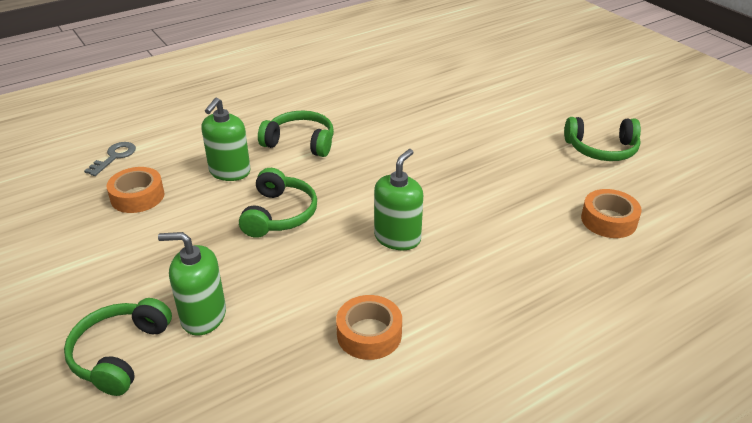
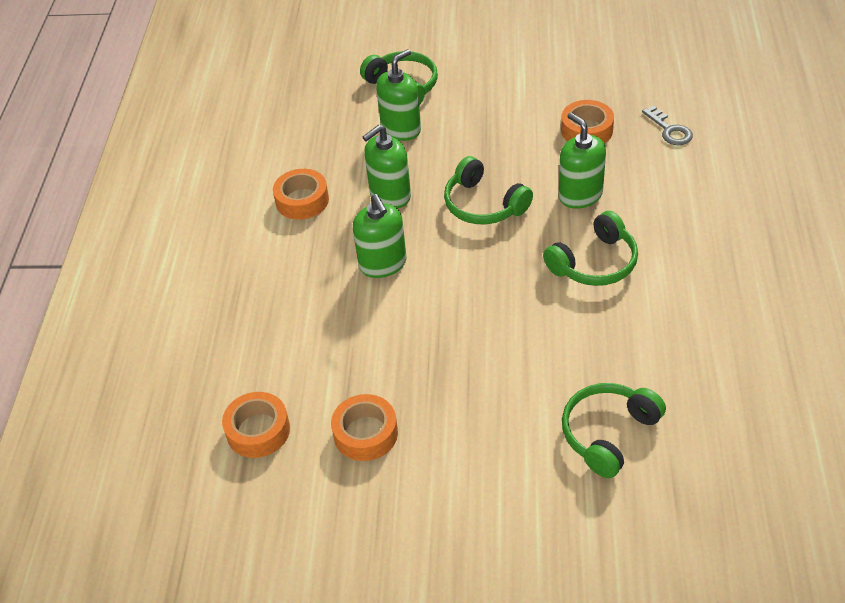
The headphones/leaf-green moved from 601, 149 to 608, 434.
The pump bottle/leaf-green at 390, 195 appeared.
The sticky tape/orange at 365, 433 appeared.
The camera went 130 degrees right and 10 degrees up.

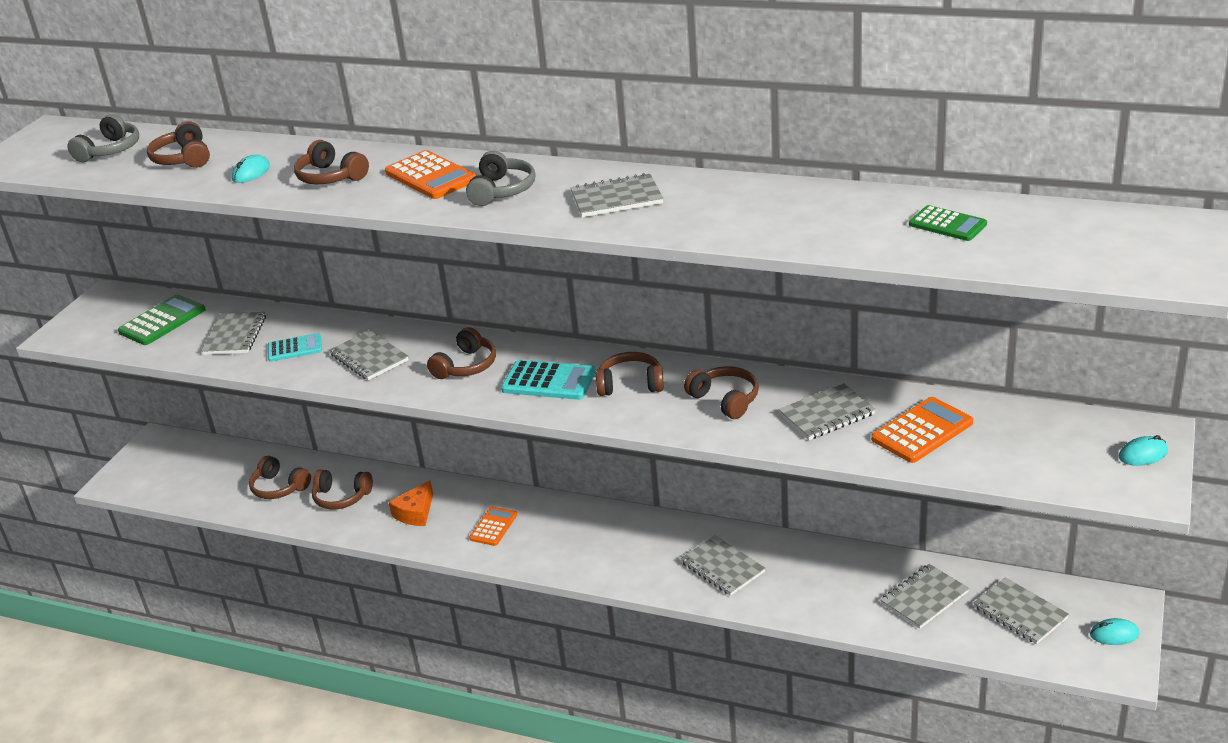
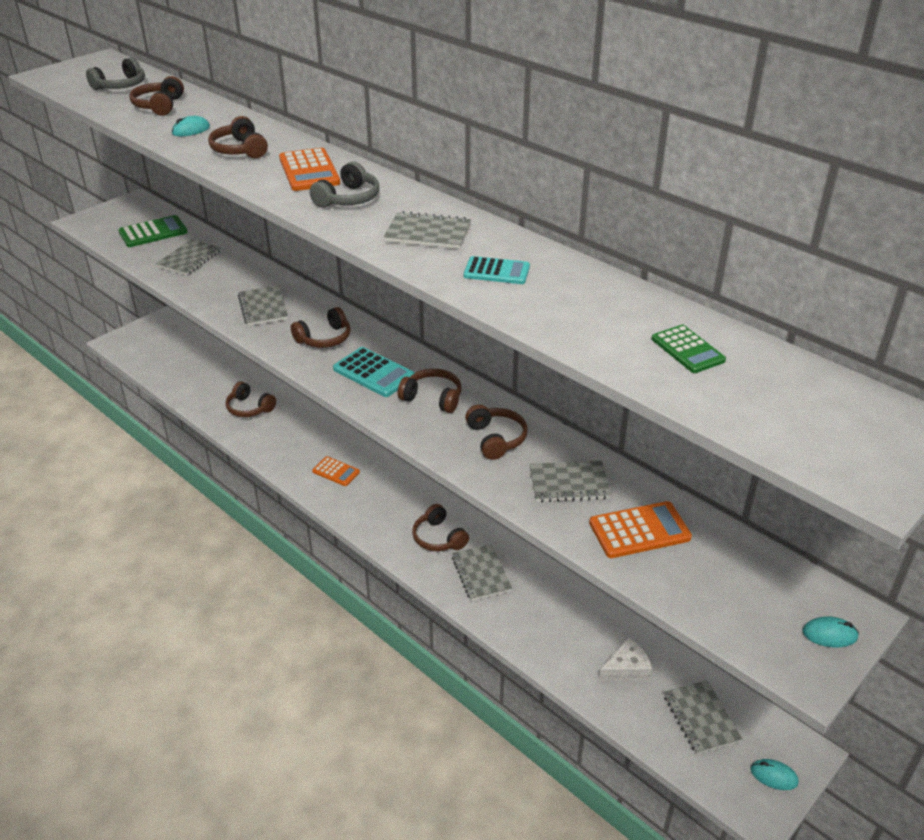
The adding machine/teal moved from 295, 348 to 496, 271.
The headphones/russet moved from 279, 487 to 438, 538.
The cheese wedge/orange at 415, 513 disappeared.
The adding machine/orange at 493, 527 turned 75 degrees clockwise.
The notepad/grey at 924, 598 was replaced by the cheese wedge/snow-white at 626, 669.
The camera went 20 degrees right and 5 degrees up.

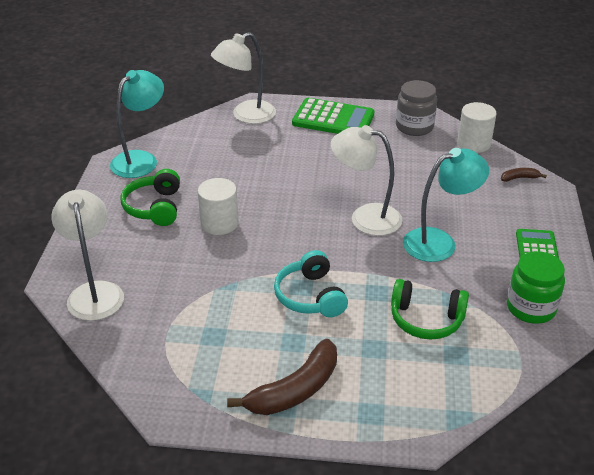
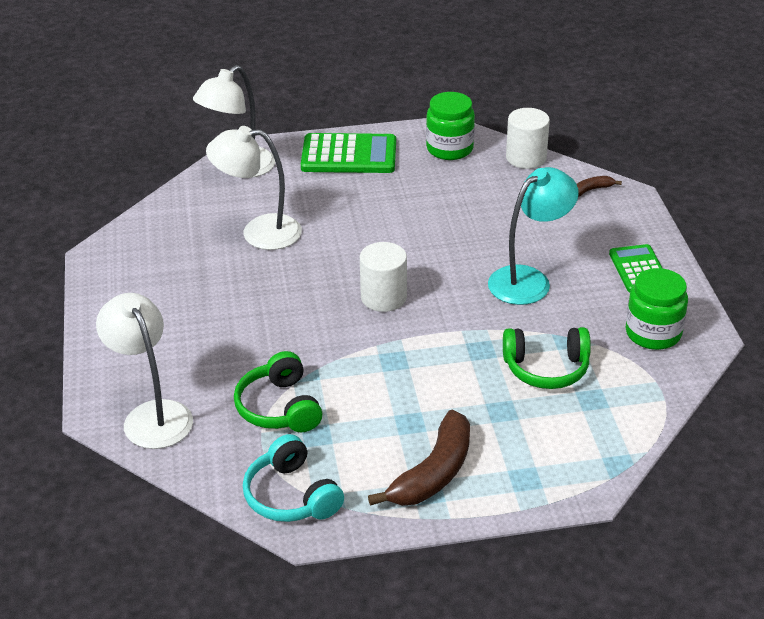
The reading lamp/teal at 141, 159 disappeared.
The preserve jar/grey at 414, 127 became the preserve jar/leaf-green at 449, 149.
The reading lamp/snow-white moved from 365, 217 to 259, 232.
The headphones/leaf-green moved from 154, 207 to 279, 407.
The solid cylinder/snow-white moved from 219, 223 to 383, 297.
The headphones/teal moved from 310, 296 to 291, 496.
The camera went 15 degrees left and 0 degrees up.

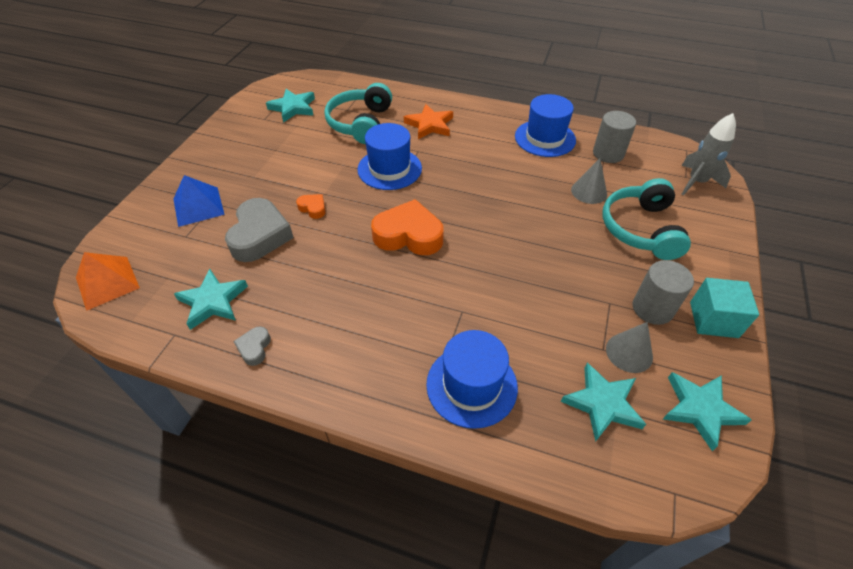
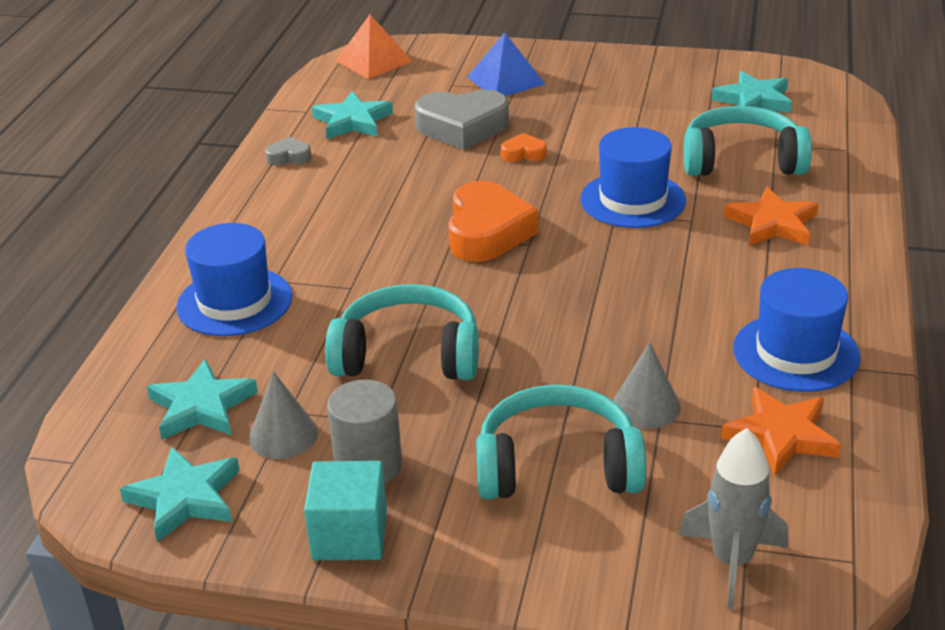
The solid cylinder/grey at 608, 153 was replaced by the star shape/orange at 781, 435.
The heart/orange at 313, 208 turned 120 degrees counterclockwise.
The headphones/teal at 408, 355 appeared.
The camera went 85 degrees right and 15 degrees down.

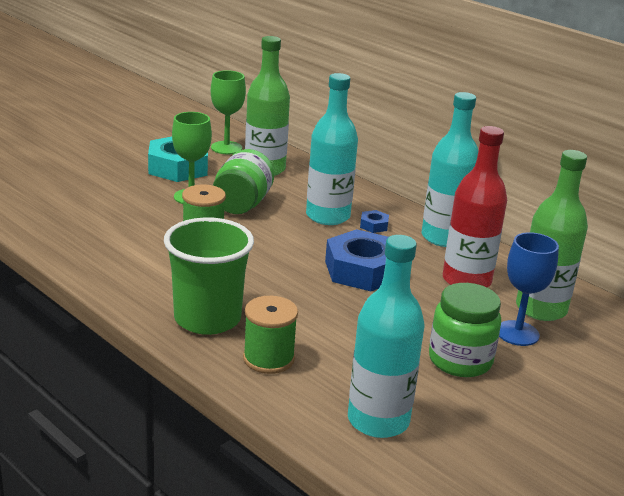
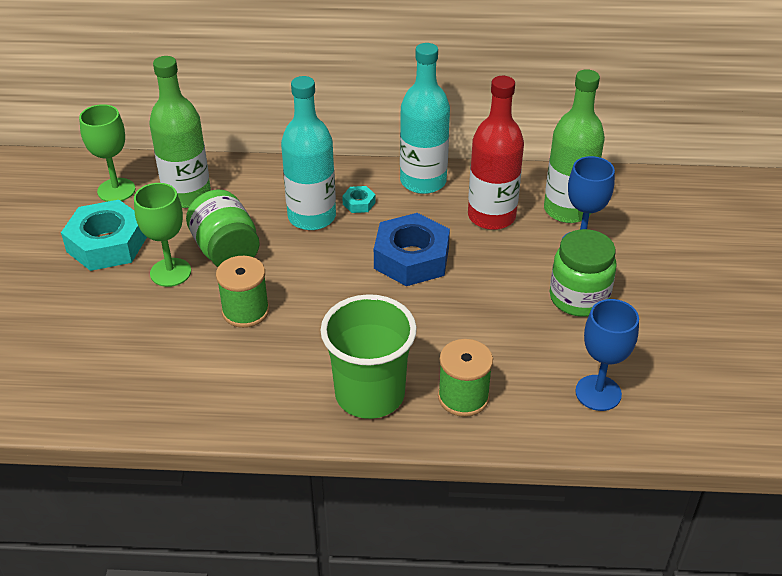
The hex nut/blue at 374, 225 became the hex nut/teal at 359, 203.
The bottle/teal at 378, 420 was replaced by the wine glass/blue at 598, 393.
The camera went 40 degrees left and 15 degrees up.

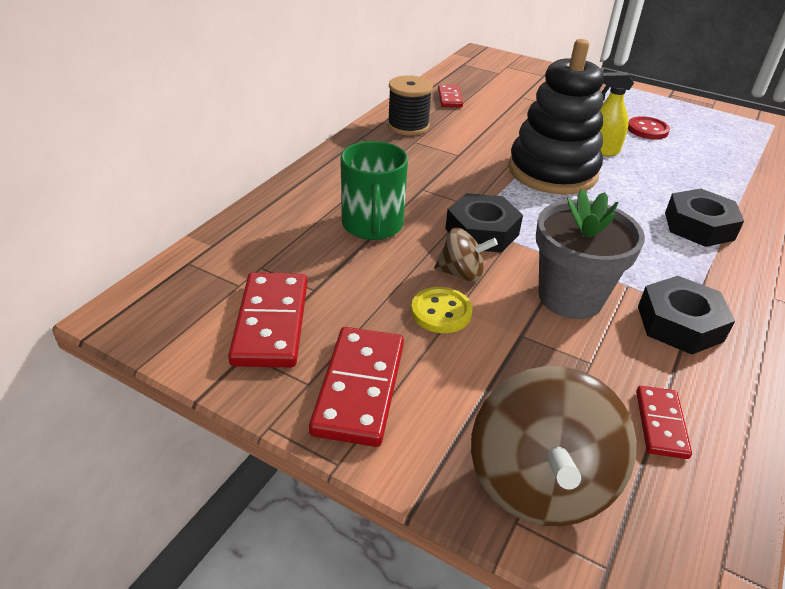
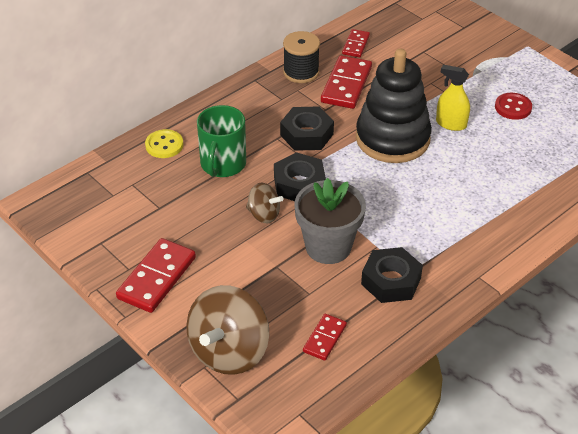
The hex nut/jet-black moved from 698, 226 to 306, 134.
The domino piece/scarlet moved from 271, 323 to 346, 85.
The sewing button/bright yellow moved from 441, 312 to 164, 145.
The camera went 20 degrees right and 5 degrees up.

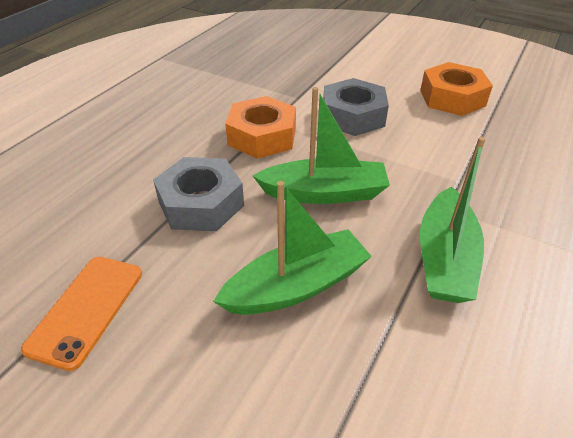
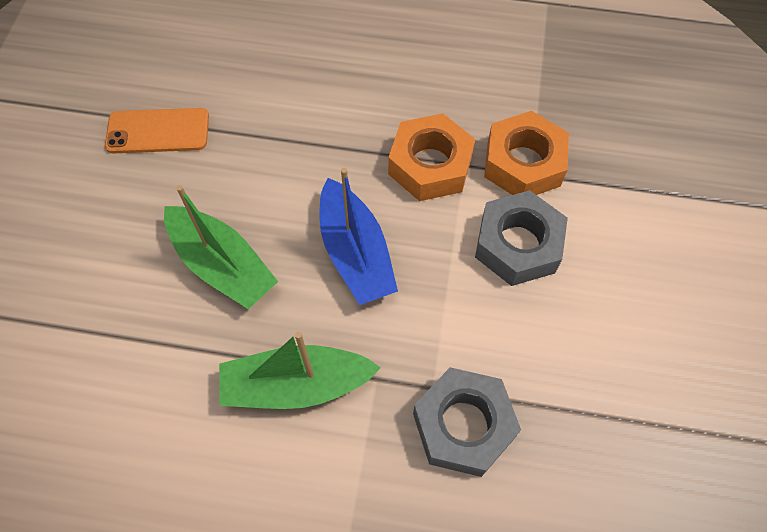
The hex nut/orange moved from 452, 98 to 523, 163.
The boat/leaf-green at 324, 193 became the boat/blue at 355, 253.
The hex nut/grey moved from 201, 203 to 463, 425.
The camera went 70 degrees right and 20 degrees up.

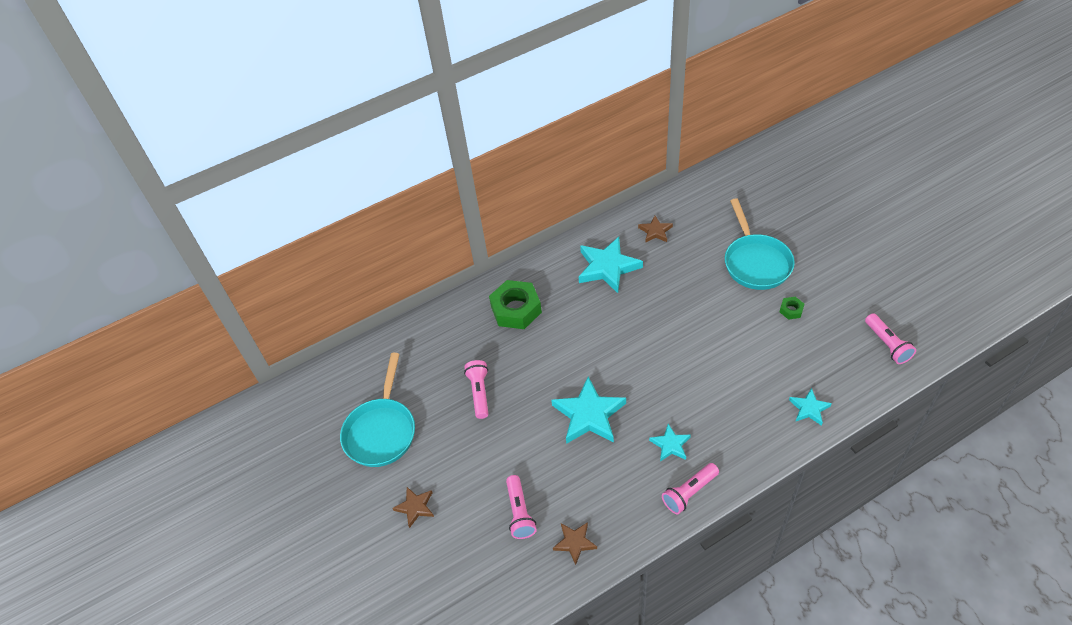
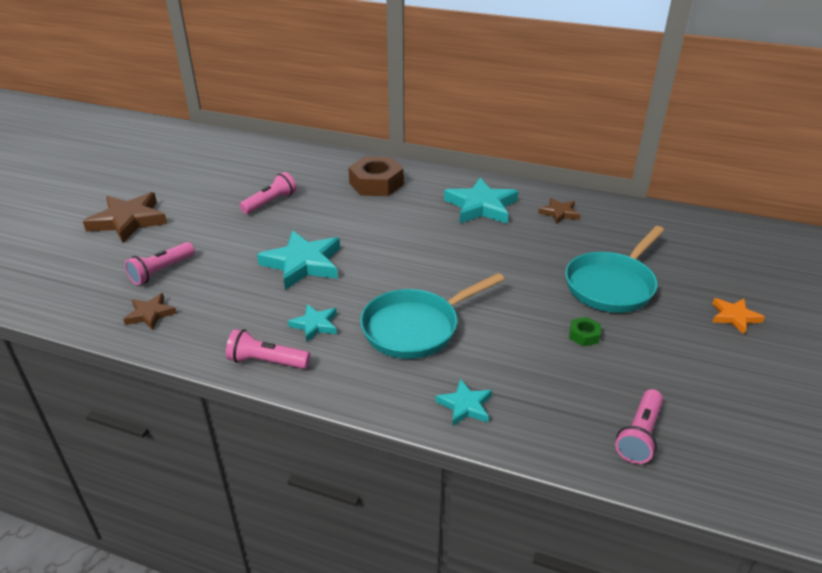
The hex nut/leaf-green at 516, 309 became the hex nut/russet at 376, 184.
The frying pan/teal moved from 381, 431 to 416, 327.
The star shape/russet at 415, 507 changed to 1.87 times the size.
The star shape/orange at 734, 317 appeared.
The camera went 45 degrees right and 15 degrees down.

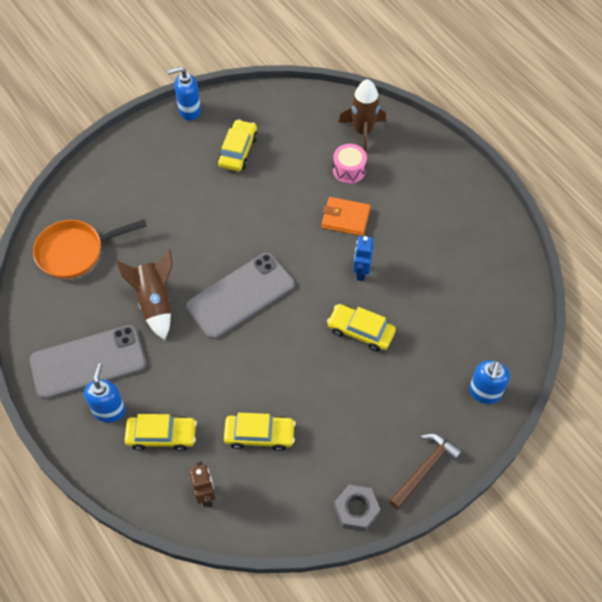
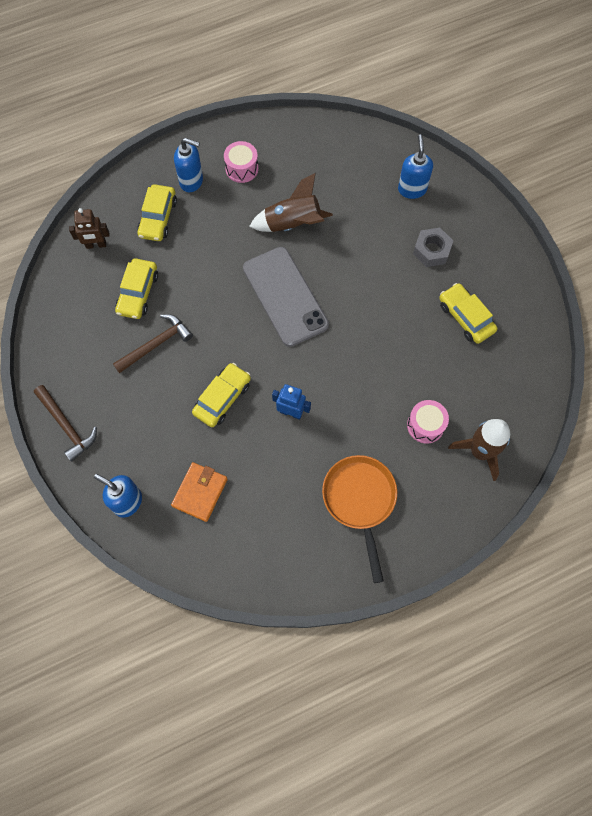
The pump bottle/blue moved from 189, 111 to 412, 189.
The toy car/bright yellow at 238, 151 turned 150 degrees counterclockwise.
The billfold/orange moved from 345, 218 to 200, 492.
The frying pan/orange moved from 75, 252 to 360, 500.
The smartphone/grey at 88, 362 was replaced by the toy drum/rose-pink at 242, 168.
The hex nut/grey moved from 356, 510 to 431, 251.
The claw hammer/russet at 156, 344 appeared.
The camera went 100 degrees right and 10 degrees up.

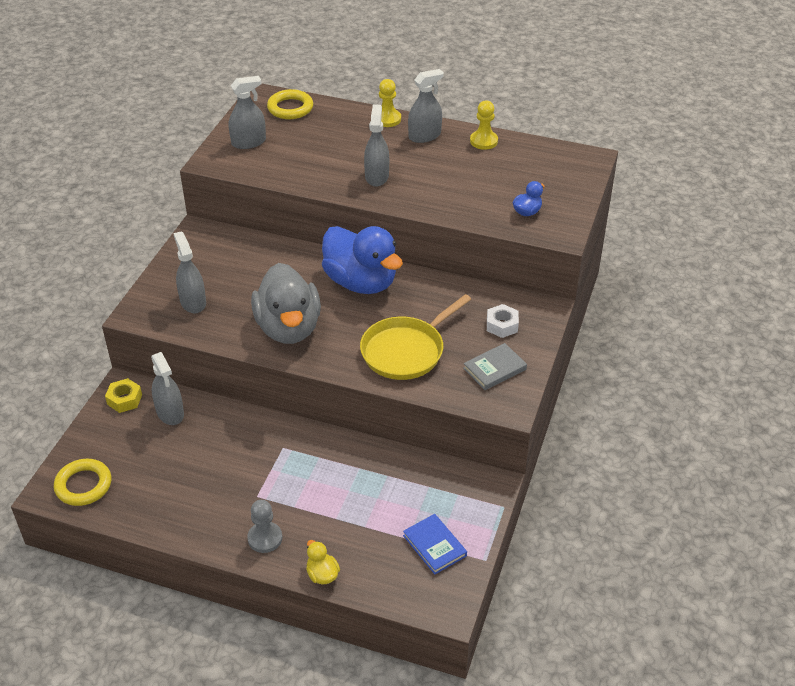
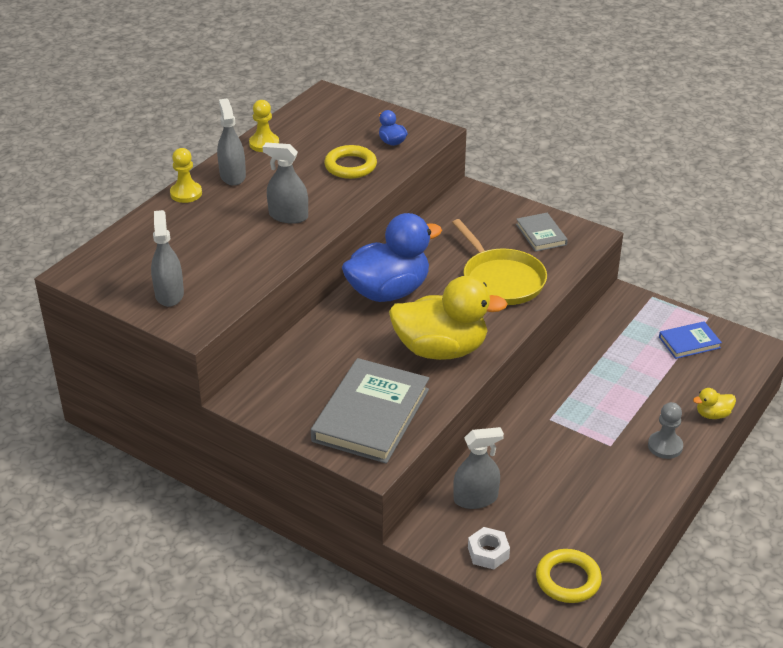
The torus/bright yellow moved from 290, 108 to 350, 166.
The sprayer/grey at 193, 302 was replaced by the hardback/grey at 371, 415.
The duck/grey at 288, 328 became the duck/bright yellow at 441, 349.
The hex nut/snow-white moved from 502, 325 to 488, 553.
The hex nut/bright yellow at 124, 399 disappeared.
The camera went 75 degrees left and 5 degrees down.

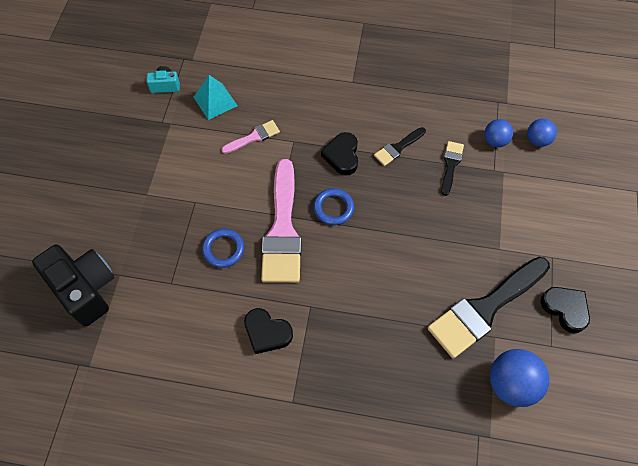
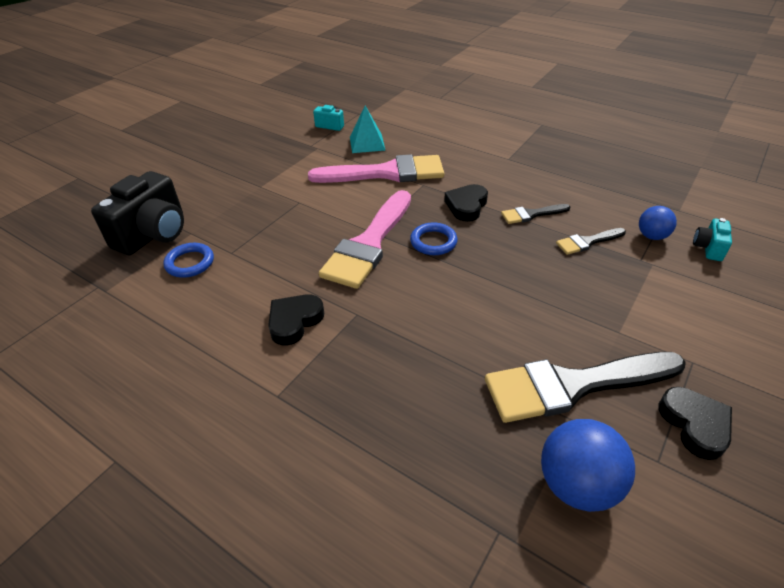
The ball/blue at 537, 140 was replaced by the camera/teal at 708, 248.
The paint brush/rose-pink at 254, 137 changed to 2.10 times the size.
The paint brush/jet-black at 450, 165 turned 150 degrees counterclockwise.
The torus/blue moved from 223, 249 to 190, 263.
The camera/jet-black at 85, 289 turned 45 degrees clockwise.
The heart/jet-black at 267, 332 turned 75 degrees clockwise.
The camera went 25 degrees right and 20 degrees down.

